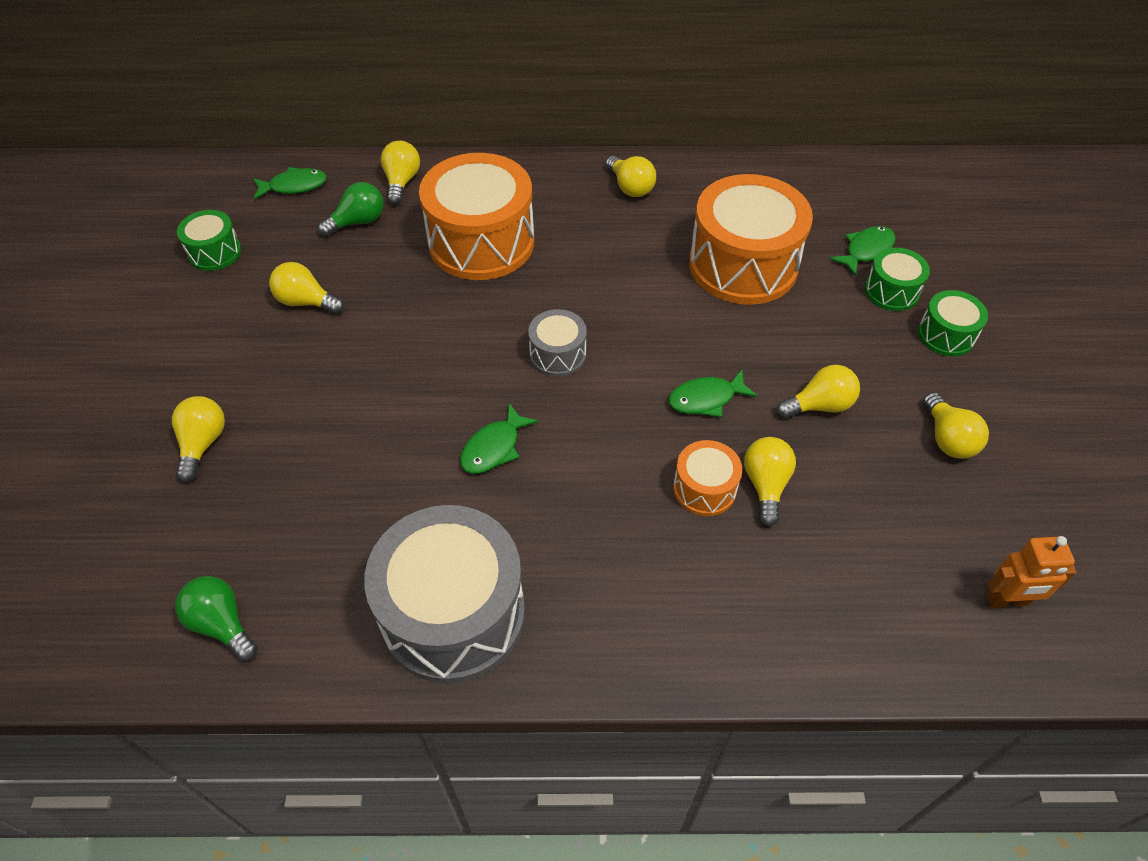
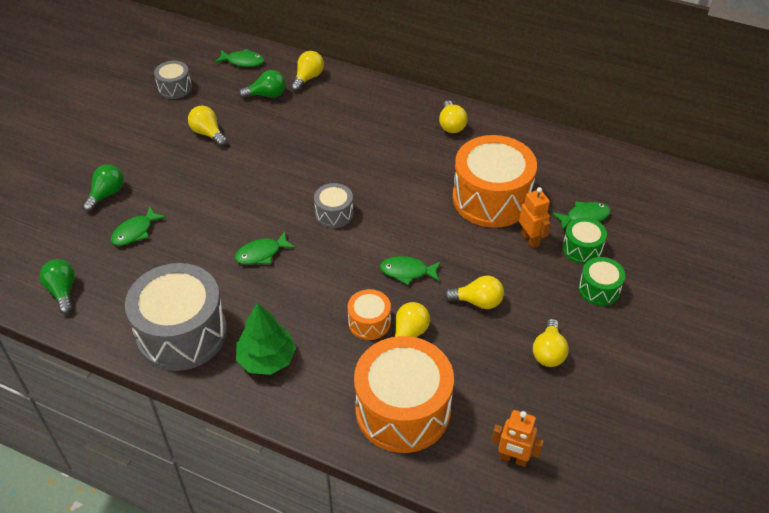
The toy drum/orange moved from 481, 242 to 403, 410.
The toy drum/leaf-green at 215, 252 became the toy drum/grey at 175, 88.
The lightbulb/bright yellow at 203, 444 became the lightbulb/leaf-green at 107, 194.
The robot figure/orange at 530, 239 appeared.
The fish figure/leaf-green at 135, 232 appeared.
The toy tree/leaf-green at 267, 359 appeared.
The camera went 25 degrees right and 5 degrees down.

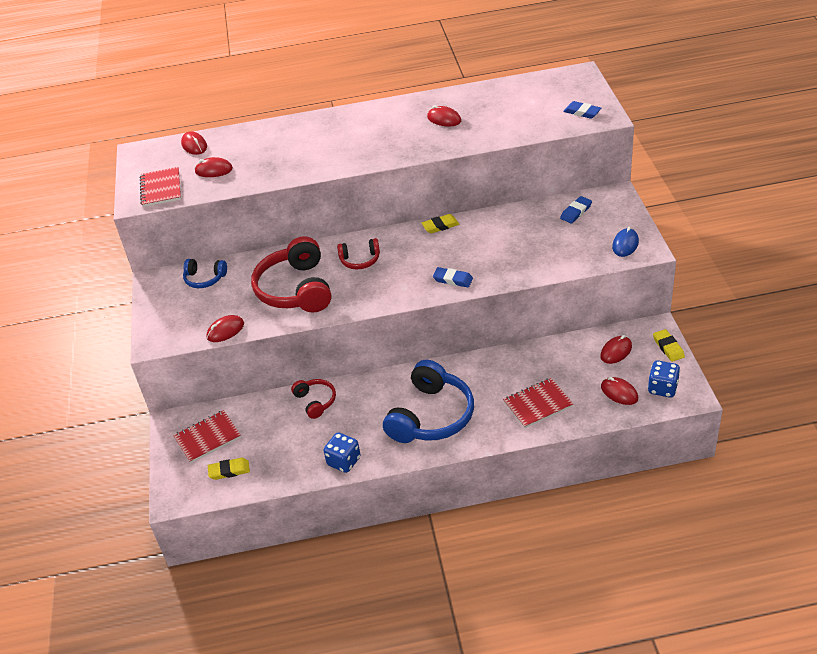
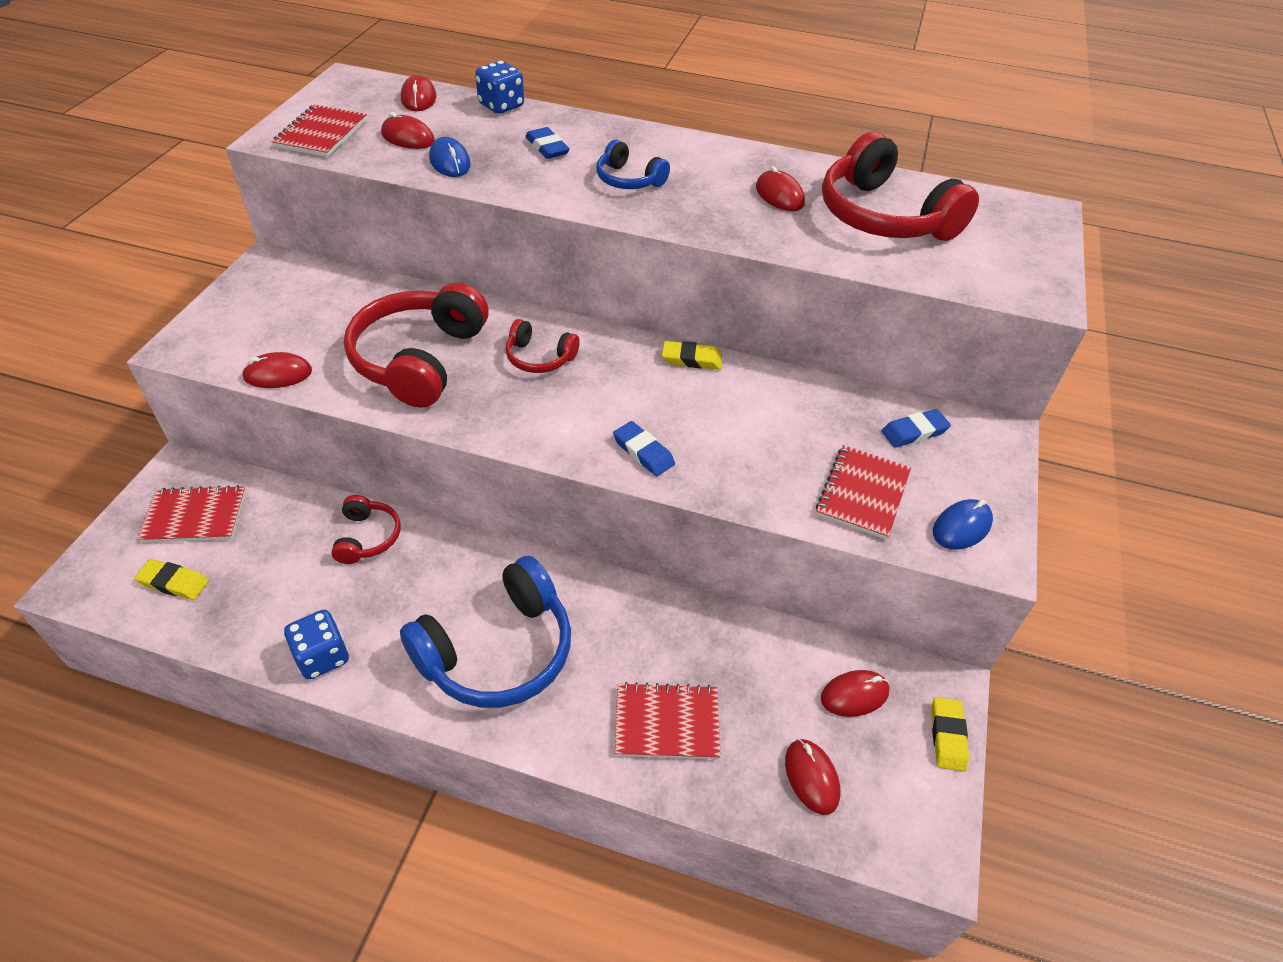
The eraser/blue moved from 582, 112 to 547, 147.
The headphones/blue moved from 205, 279 to 629, 180.
The die/blue moved from 662, 388 to 501, 106.
The headphones/scarlet at 884, 216 appeared.
The PC mouse/blue at 450, 162 appeared.
The notepad/scarlet at 863, 493 appeared.
The camera went 20 degrees right and 5 degrees up.

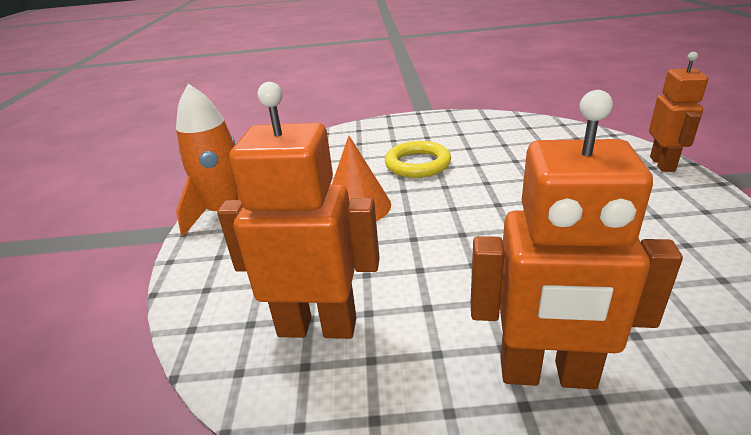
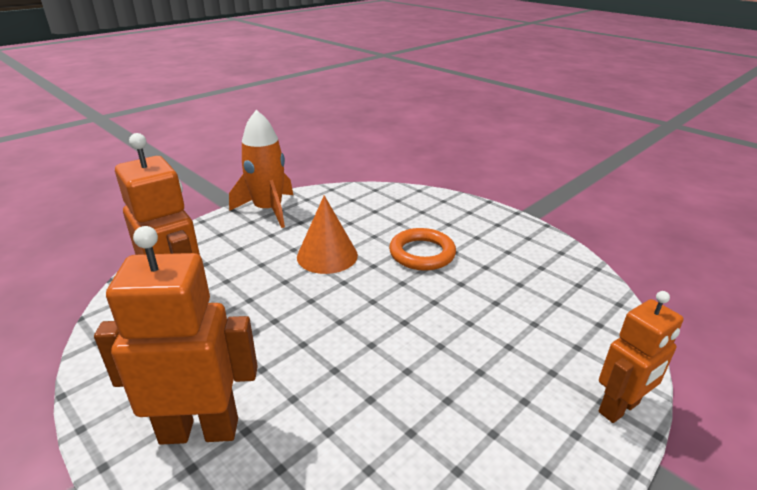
The robot figure/orange at 547, 374 turned 120 degrees clockwise.
The torus/bright yellow at 417, 164 became the torus/orange at 422, 253.
The camera went 45 degrees right and 0 degrees up.

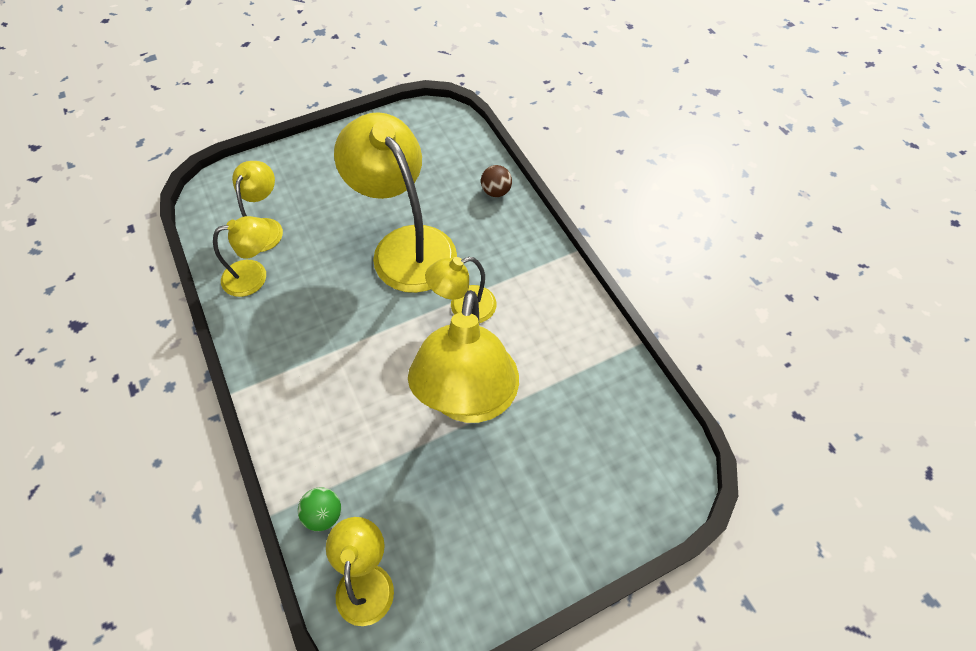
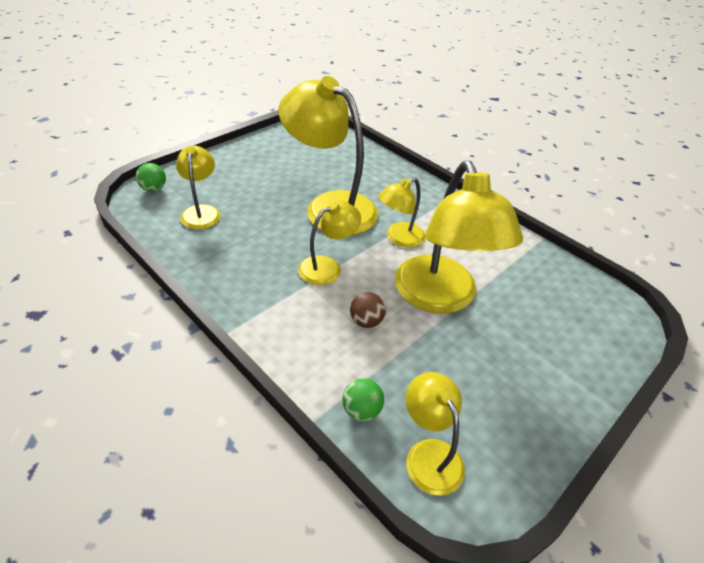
The ball/russet moved from 496, 192 to 366, 321.
The reading lamp/bright yellow moved from 254, 275 to 327, 267.
The ball/leaf-green at 154, 189 appeared.
The camera went 20 degrees left and 15 degrees down.

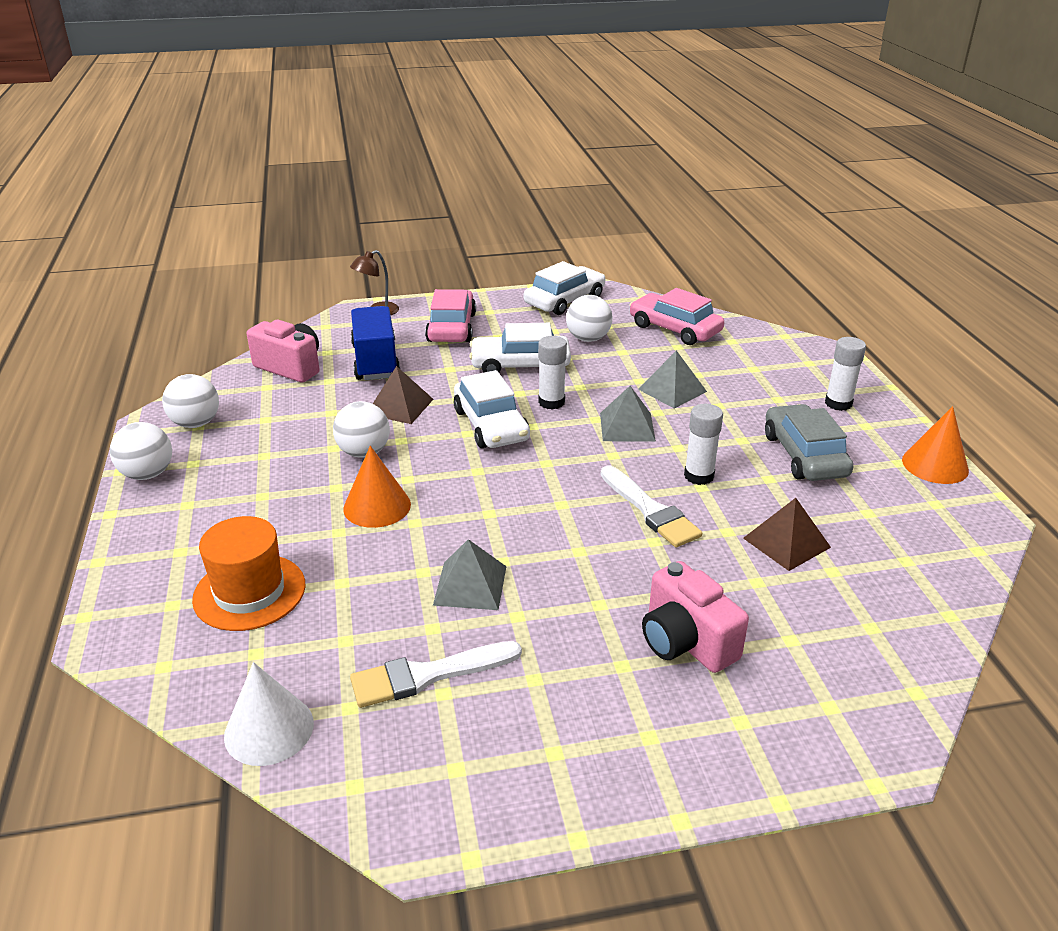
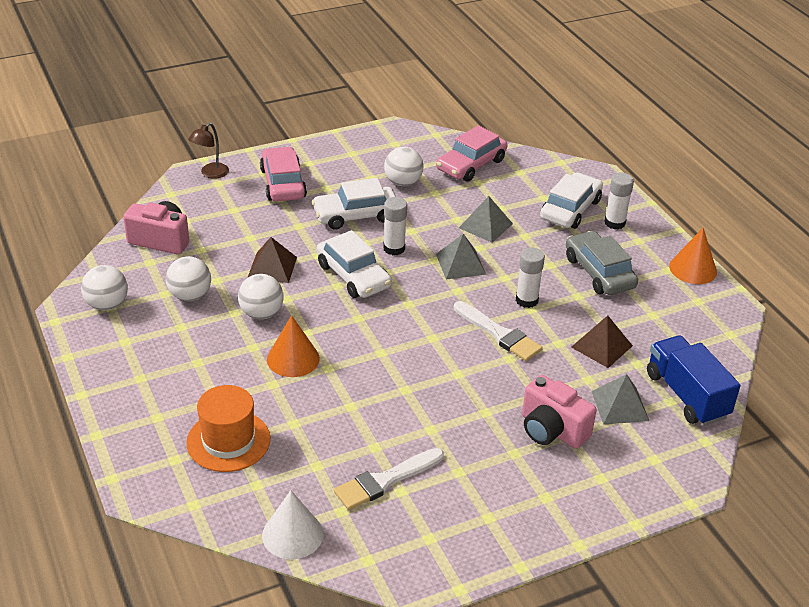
The toy car/snow-white moved from 564, 300 to 570, 209.
The toy car/rose-pink at 675, 329 turned 75 degrees counterclockwise.
The toy truck/blue moved from 375, 361 to 686, 395.
The ball/snow-white moved from 147, 474 to 190, 295.
The solid pyramid/grey moved from 470, 585 to 620, 405.
The camera went 15 degrees left and 5 degrees up.

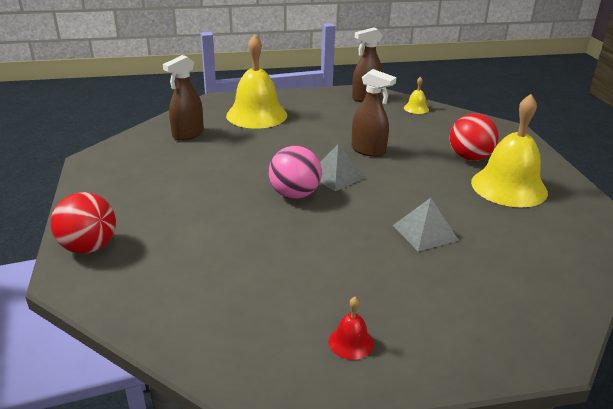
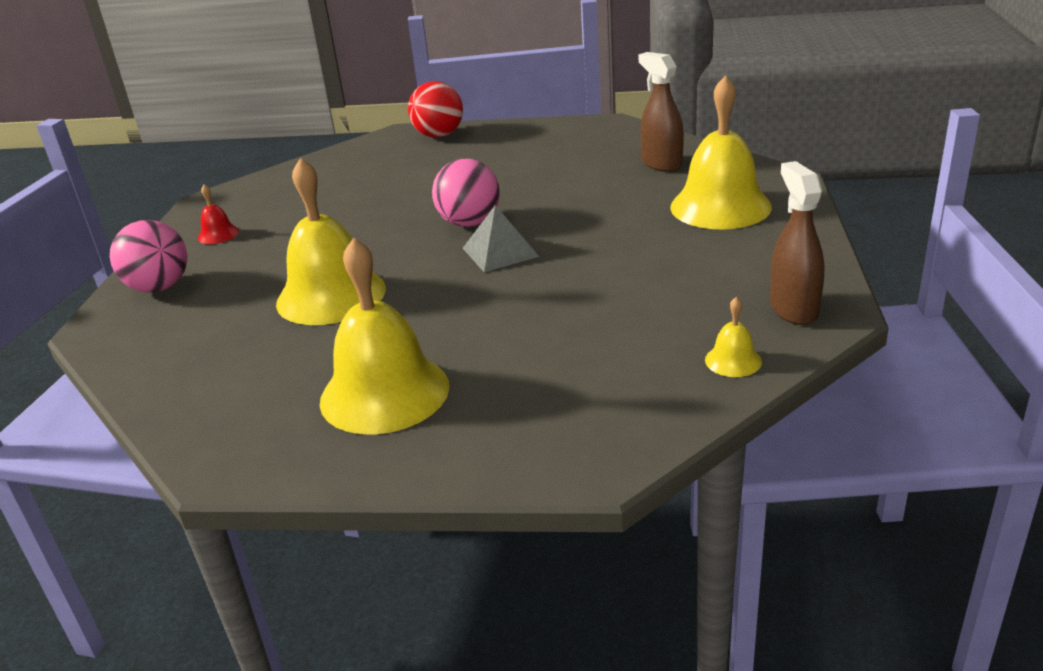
The sprayer/russet at 368, 150 disappeared.
The ball/scarlet at 469, 158 disappeared.
The solid pyramid/grey at 425, 232 was replaced by the bell/bright yellow at 331, 295.
The ball/rose-pink at 159, 287 appeared.
The camera went 110 degrees right and 0 degrees up.

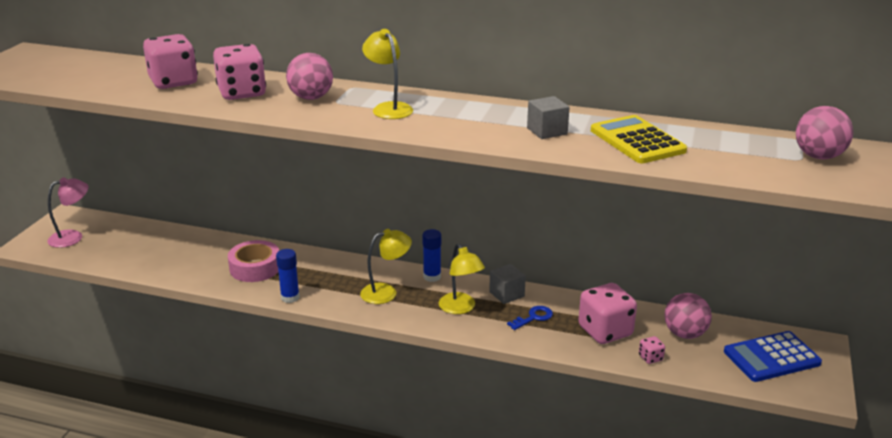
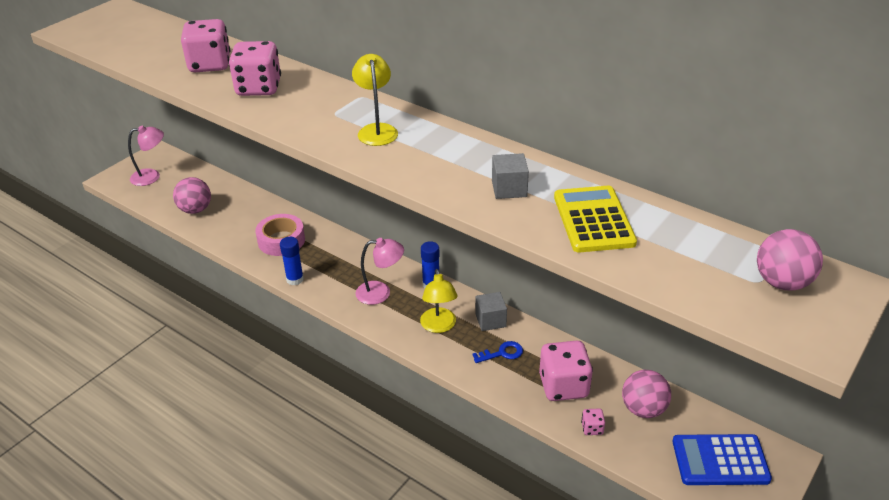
The ball/rose-pink moved from 311, 98 to 195, 210.
The reading lamp/bright yellow at 386, 292 became the reading lamp/rose-pink at 380, 293.
The camera went 20 degrees right and 10 degrees up.

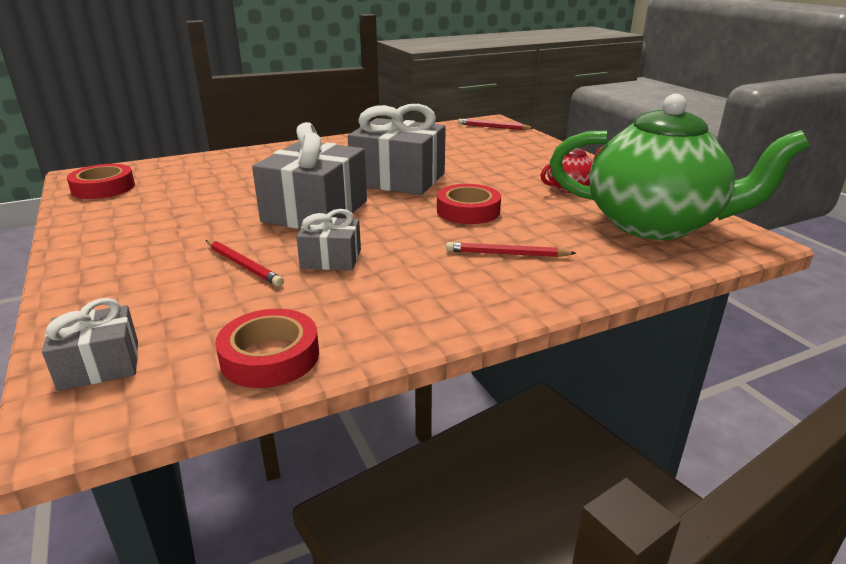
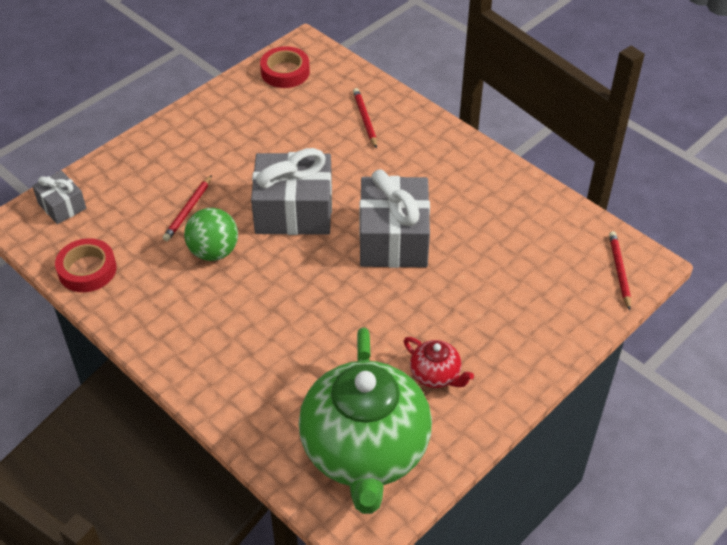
The sticky tape/scarlet at 468, 211 disappeared.
The gift/grey at 331, 259 was replaced by the ball/leaf-green at 214, 251.
The pencil/scarlet moved from 506, 254 to 365, 119.
The camera went 70 degrees right and 20 degrees up.

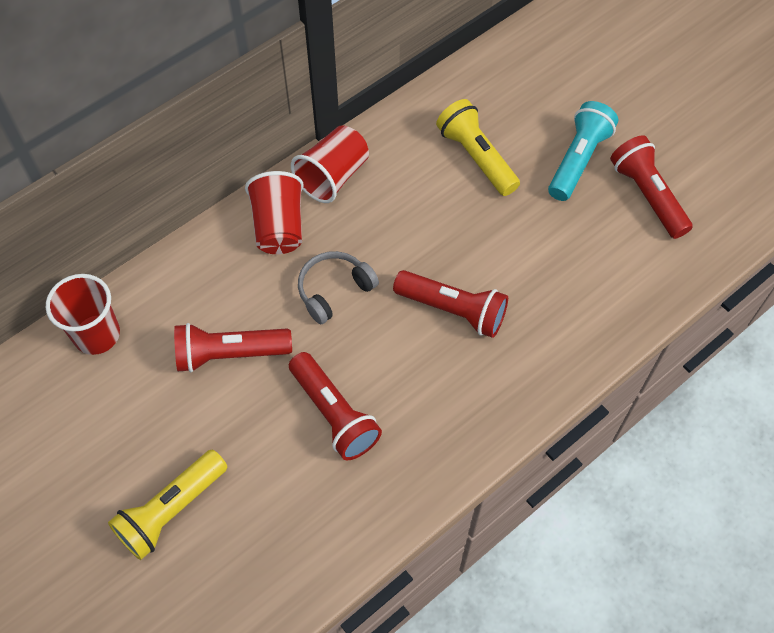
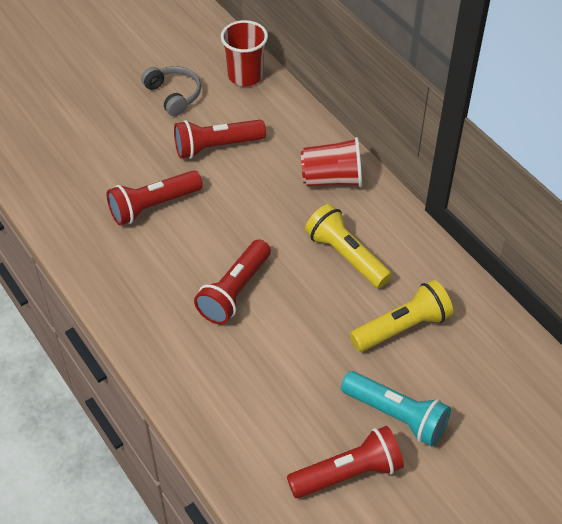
The cup/scarlet at 333, 177 disappeared.
The headphones/grey moved from 334, 290 to 174, 95.
The flashlight/scarlet at 229, 354 turned 105 degrees counterclockwise.
The flashlight/bright yellow moved from 171, 511 to 346, 256.
The camera went 95 degrees right and 10 degrees down.

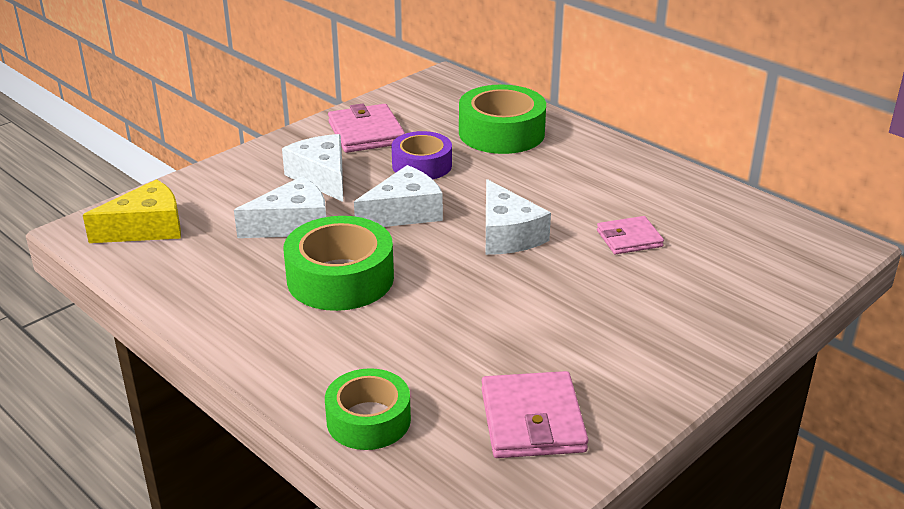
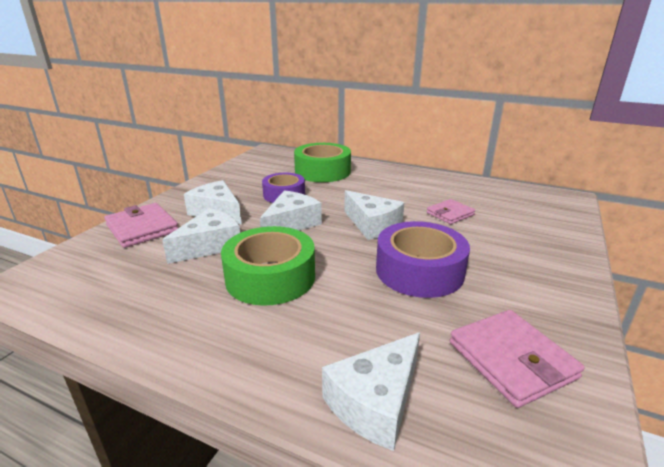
The billfold/rose-pink moved from 366, 133 to 142, 228.
The cheese wedge/bright yellow at 147, 228 disappeared.
The sticky tape/leaf-green at 368, 420 was replaced by the cheese wedge/snow-white at 375, 402.
The sticky tape/violet at 419, 271 appeared.
The camera went 20 degrees left and 5 degrees down.

